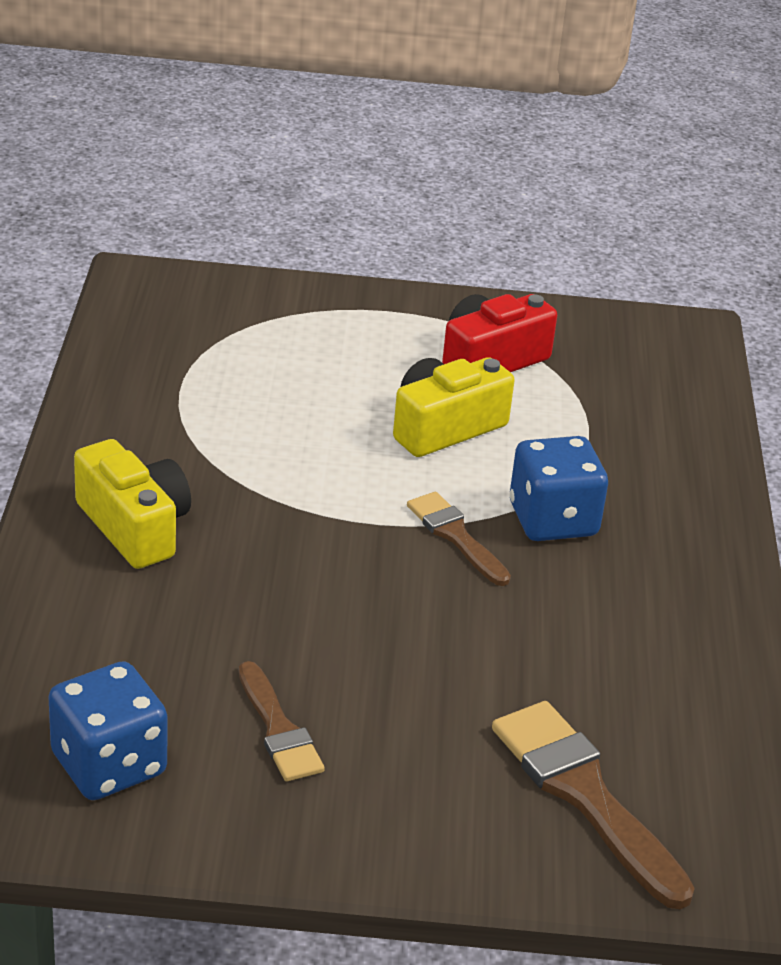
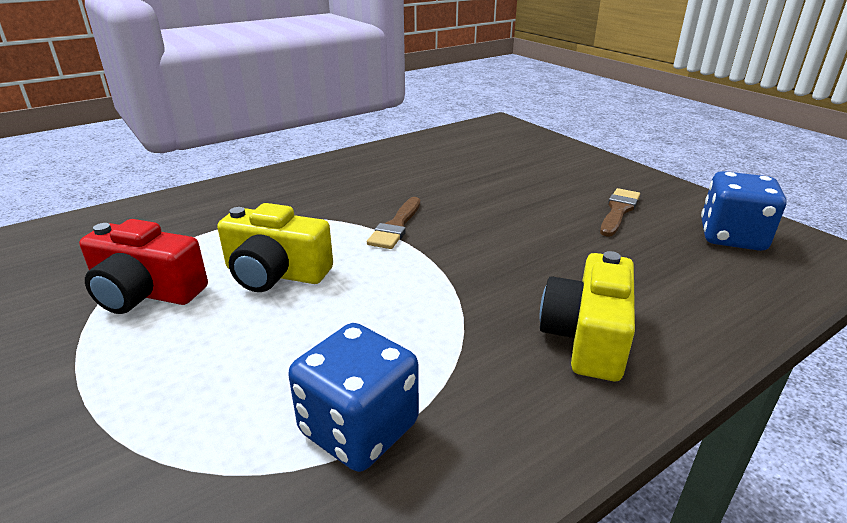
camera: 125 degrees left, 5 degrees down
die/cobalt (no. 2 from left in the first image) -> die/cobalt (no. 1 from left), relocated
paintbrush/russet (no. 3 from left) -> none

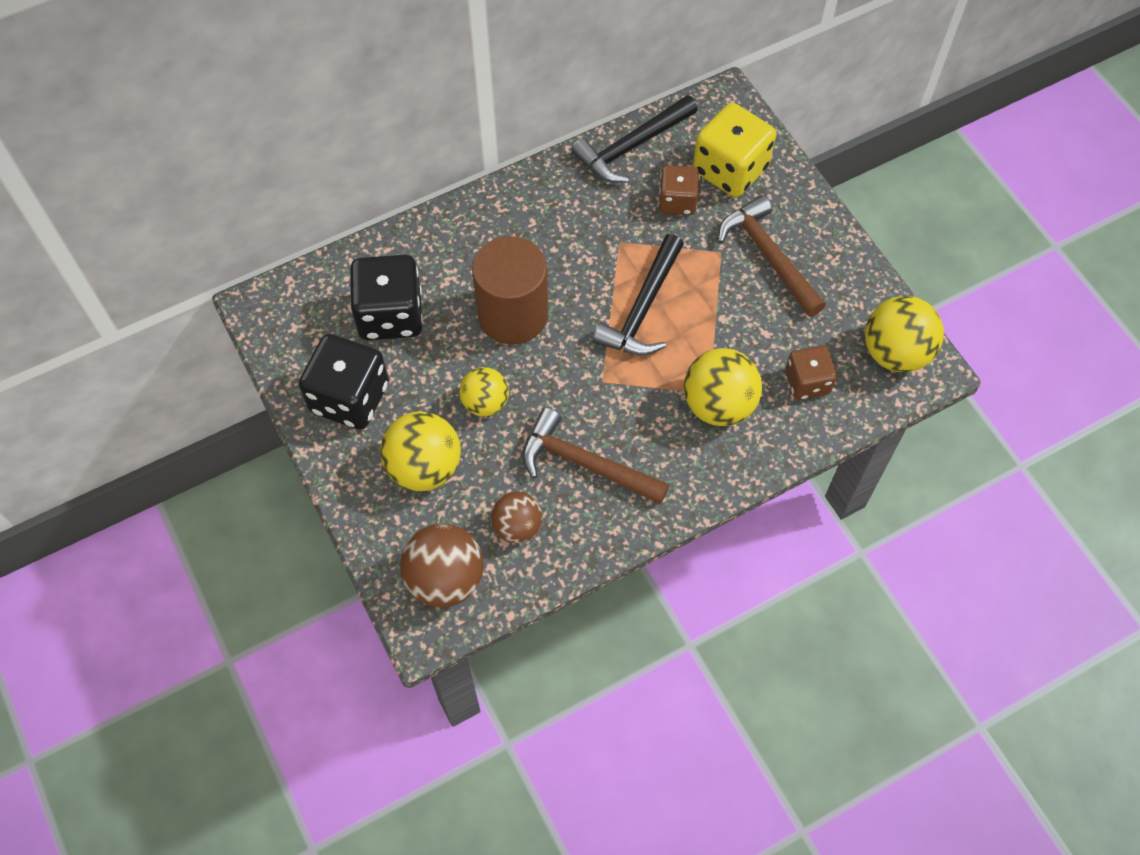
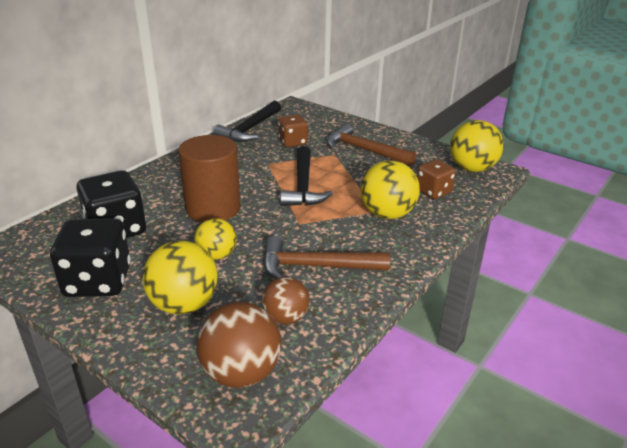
camera: 25 degrees left, 30 degrees down
die/golden -> none

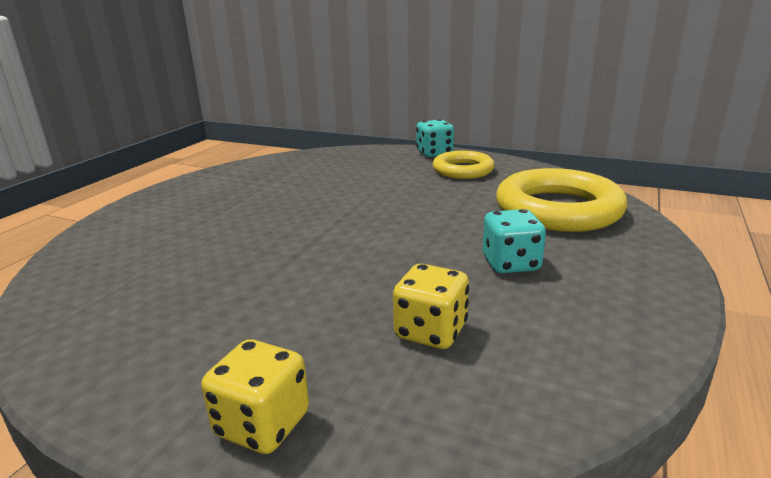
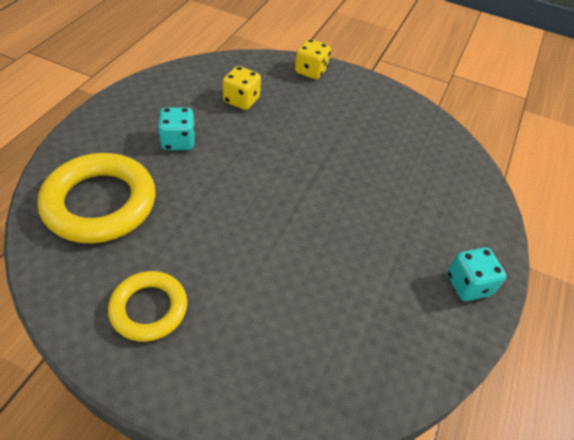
camera: 175 degrees right, 25 degrees up
die/teal (no. 1 from left in the first image) -> die/teal (no. 2 from left), relocated

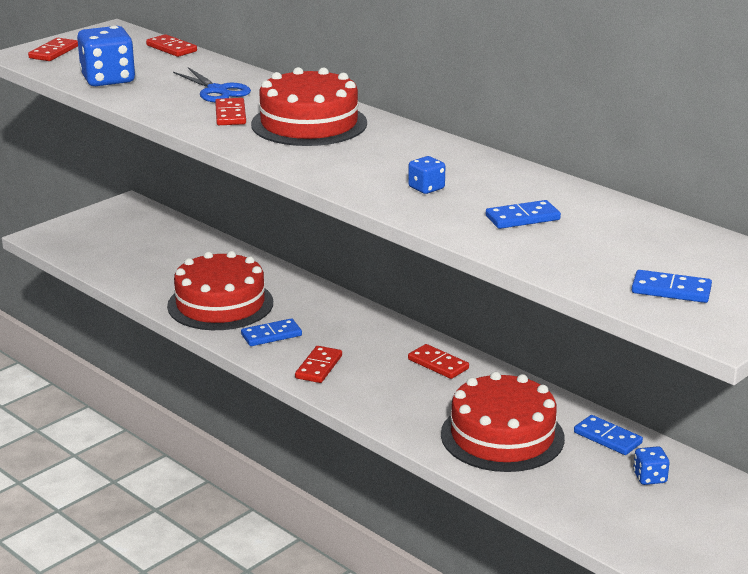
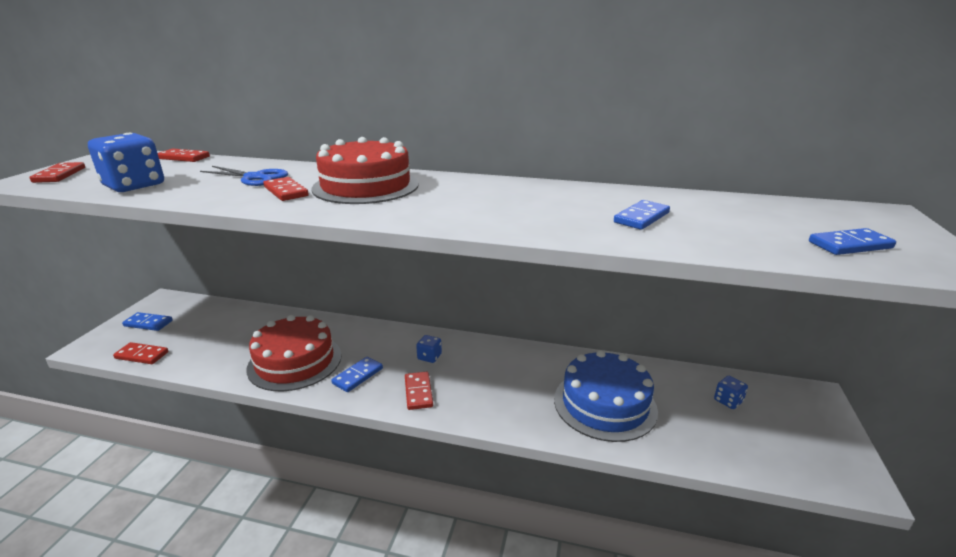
camera: 30 degrees left, 0 degrees up
domino piece/scarlet (no. 5 from left in the first image) -> domino piece/scarlet (no. 2 from left), relocated
domino piece/cobalt (no. 3 from left in the first image) -> domino piece/cobalt (no. 1 from left), relocated
die/cobalt (no. 2 from left), relocated
layer cake/scarlet (no. 3 from left) -> layer cake/cobalt

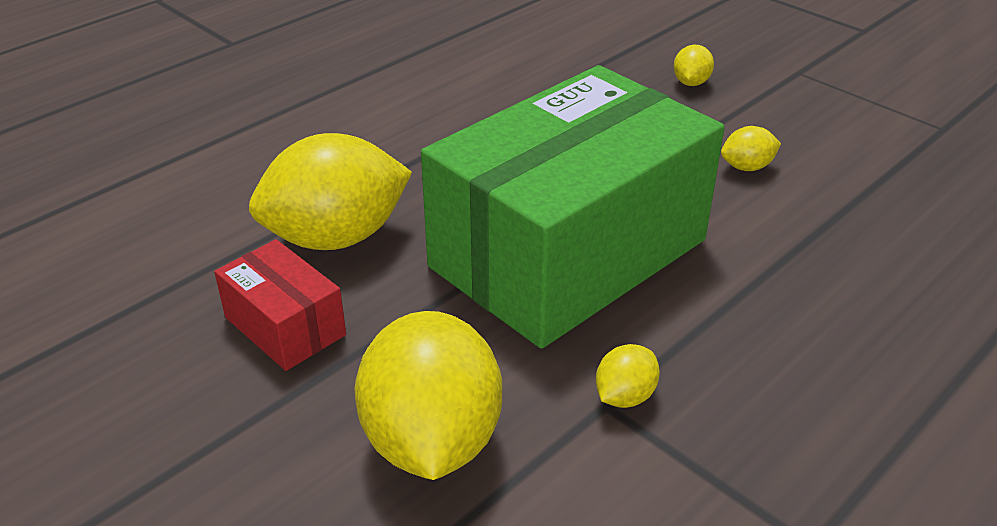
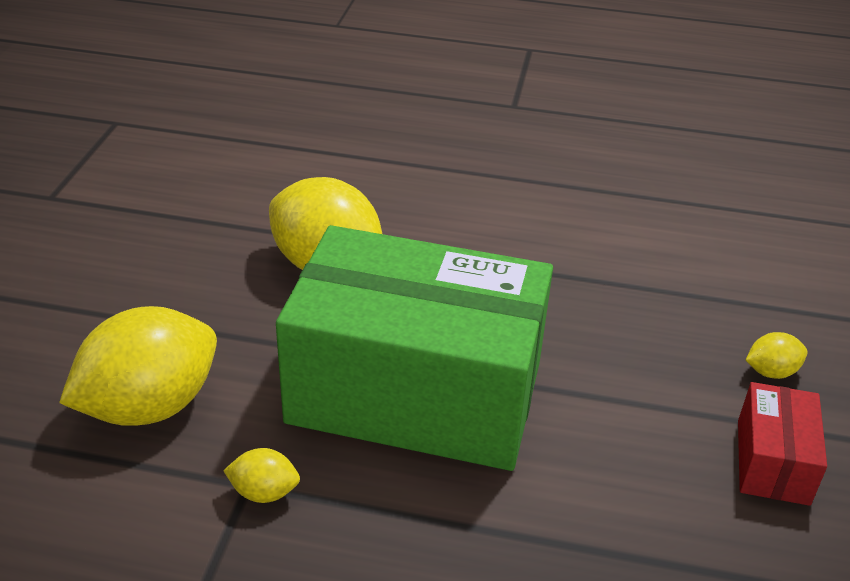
camera: 55 degrees right, 0 degrees up
package/scarlet, relocated
lemon/golden (no. 5 from left) -> none

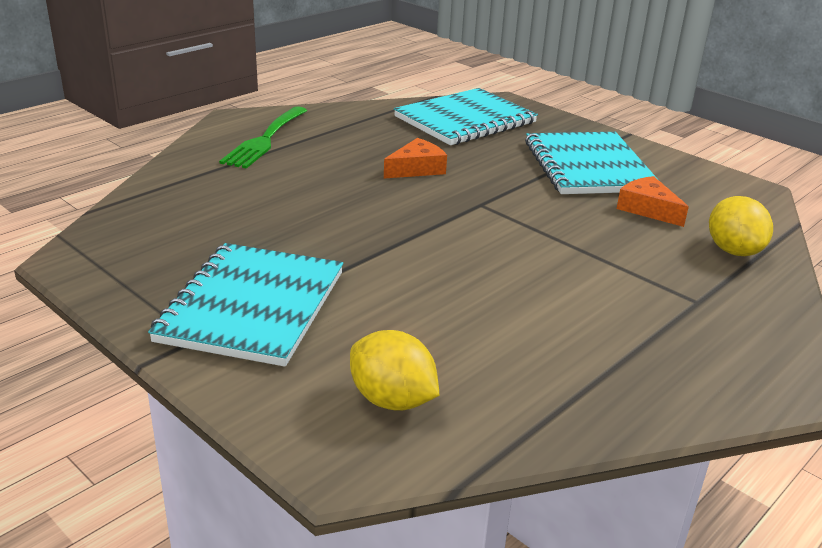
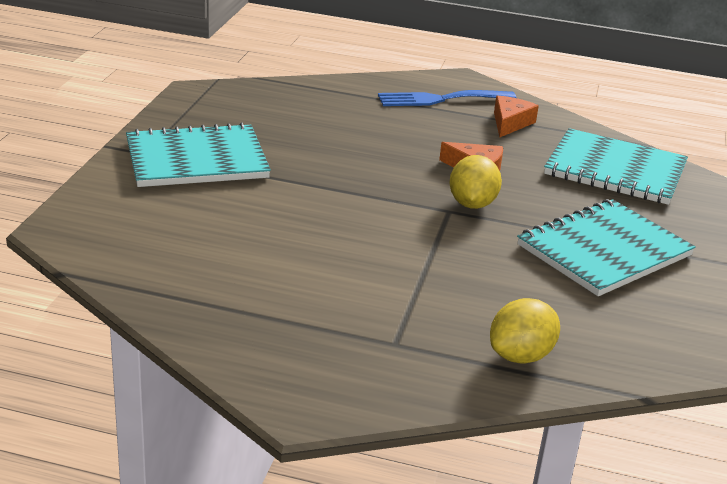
camera: 60 degrees right, 0 degrees up
fork/green -> fork/cobalt
lemon/golden (no. 1 from left), relocated
cheese wedge/orange-coloured (no. 2 from left), relocated

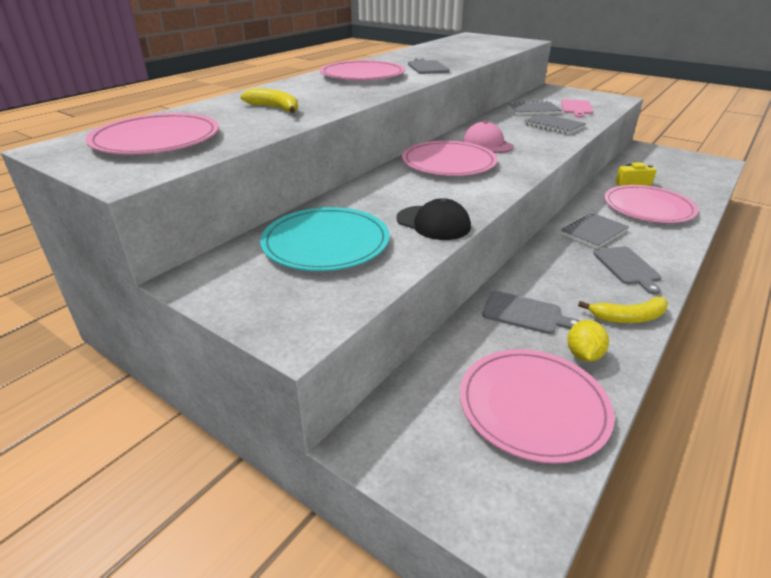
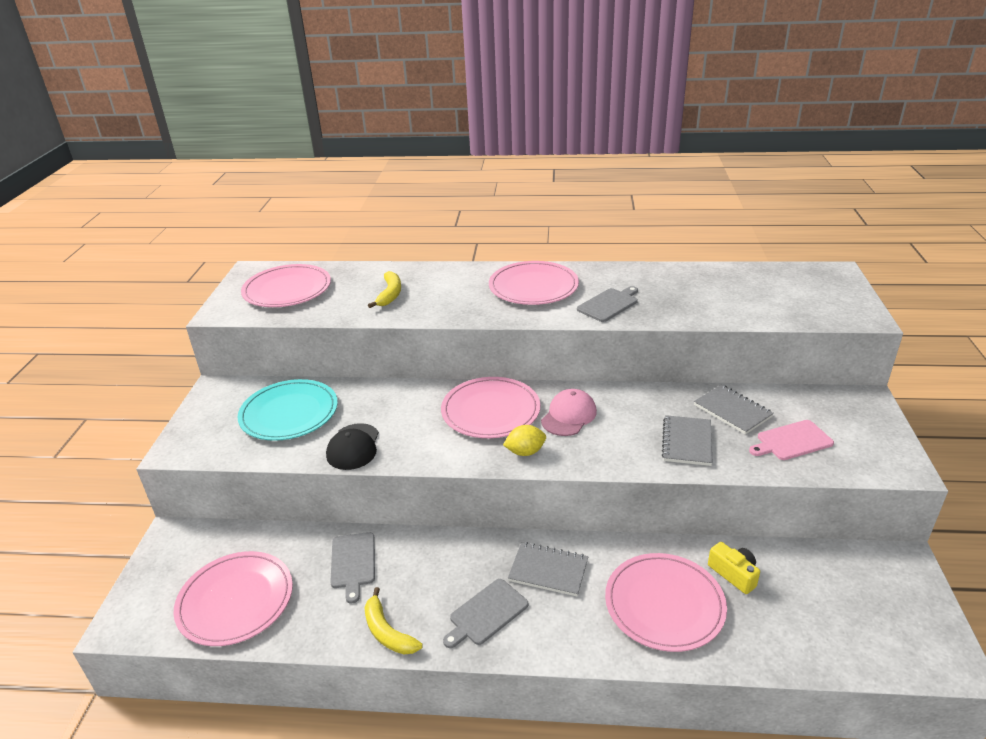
camera: 60 degrees right, 0 degrees up
lemon/golden, relocated

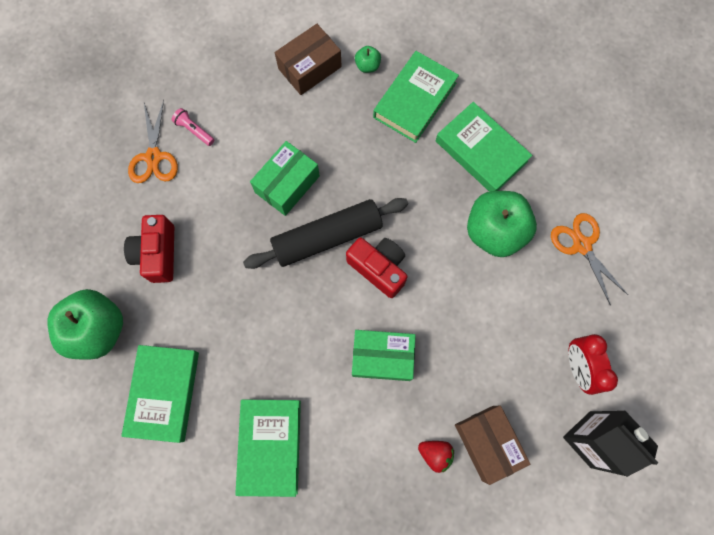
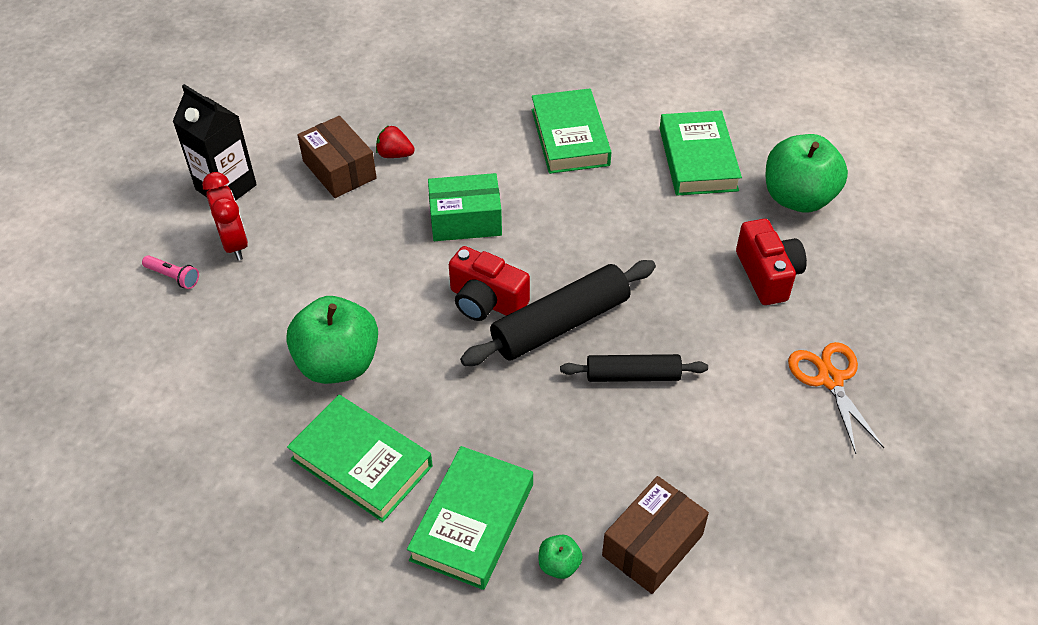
camera: 170 degrees right, 25 degrees down
torch/rose-pink, relocated
package/green (no. 1 from left) -> pastry roller/jet-black (no. 2 from left)
shears/orange-coloured (no. 2 from left) -> none

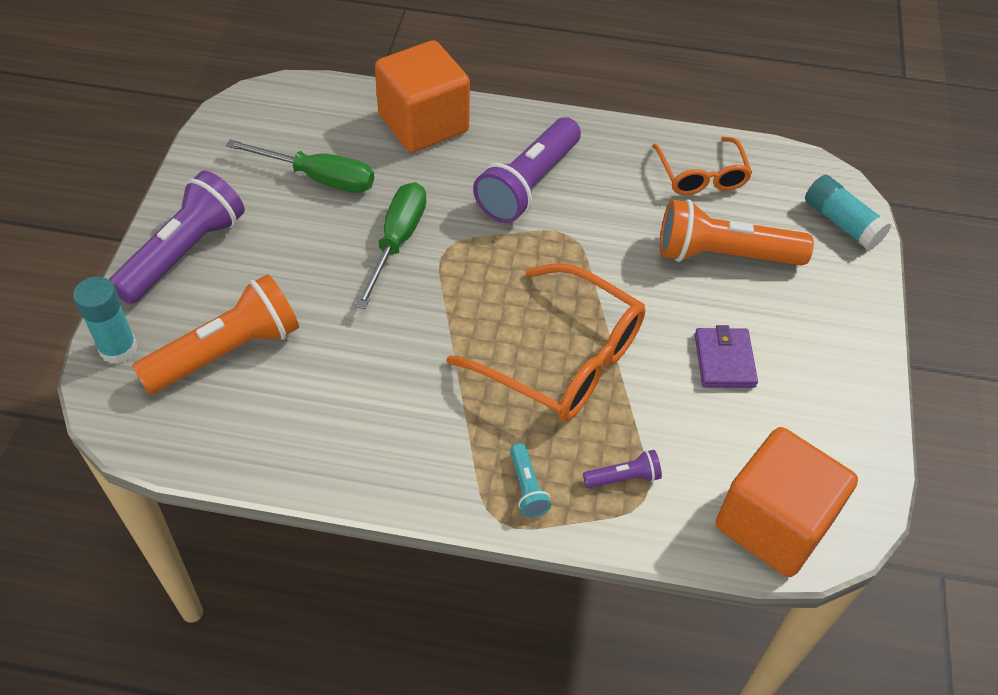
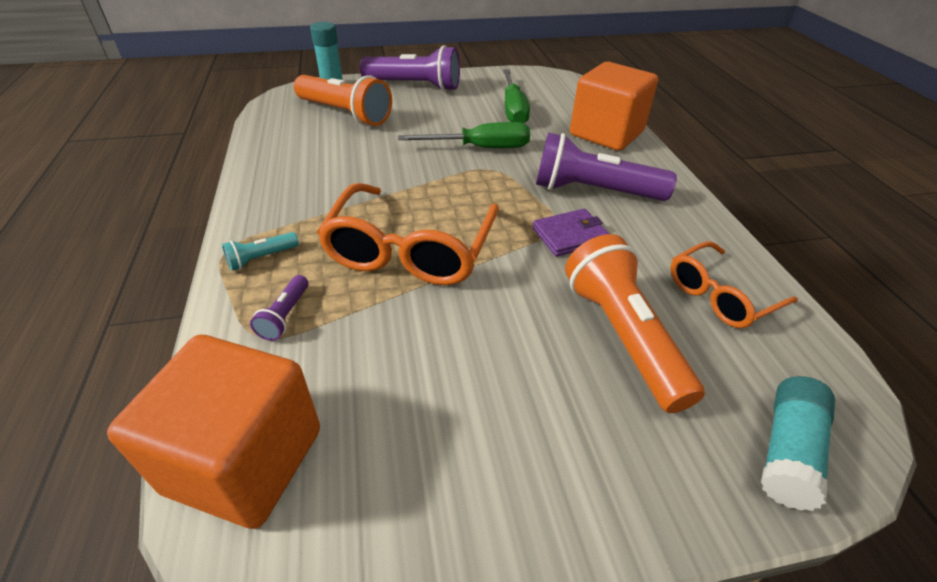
camera: 70 degrees right, 10 degrees down
torch/purple (no. 3 from left in the first image) -> torch/purple (no. 1 from left), 45 degrees clockwise
billfold/purple, relocated

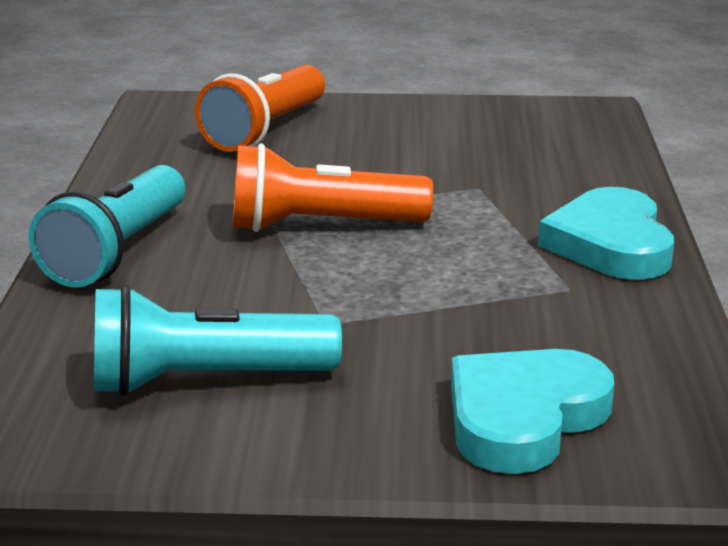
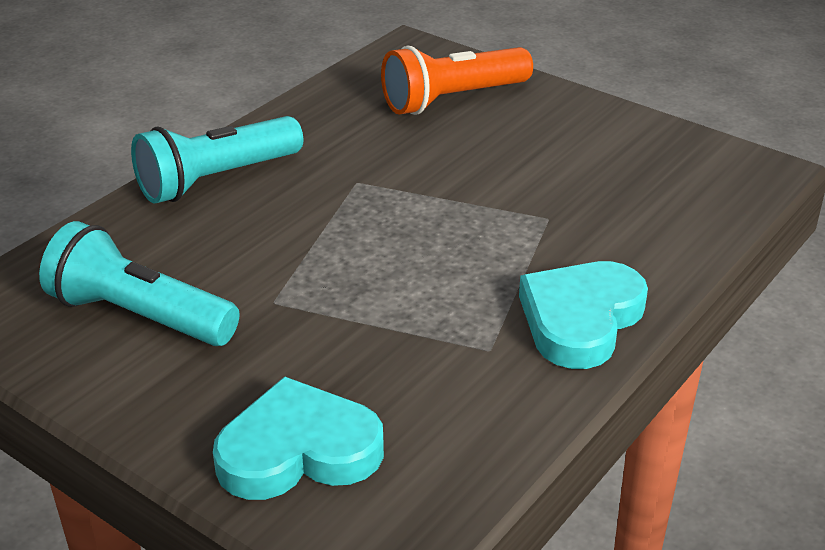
camera: 35 degrees right, 10 degrees up
torch/orange-coloured (no. 2 from left) -> none

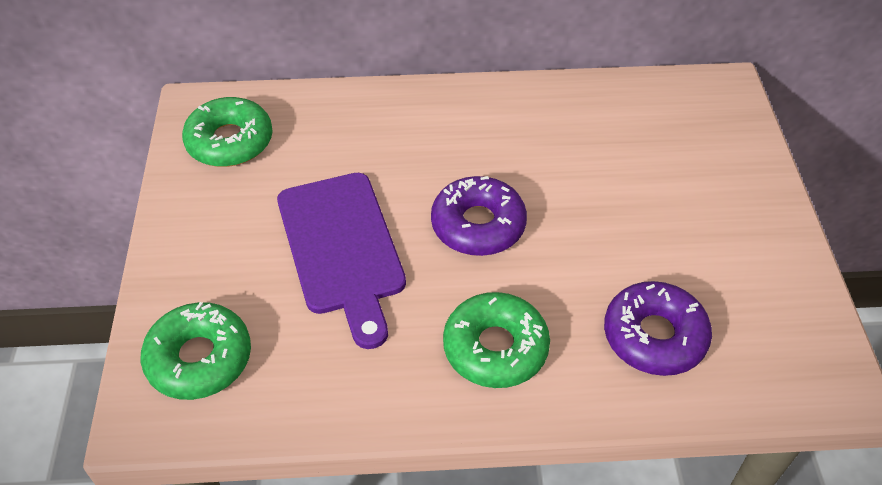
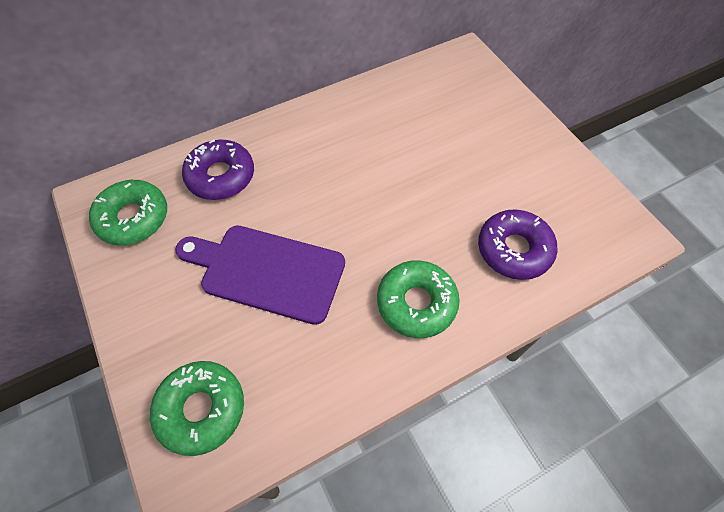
camera: 25 degrees left, 10 degrees up
cutting board/purple, 150 degrees clockwise
doughnut/purple (no. 1 from left), relocated

